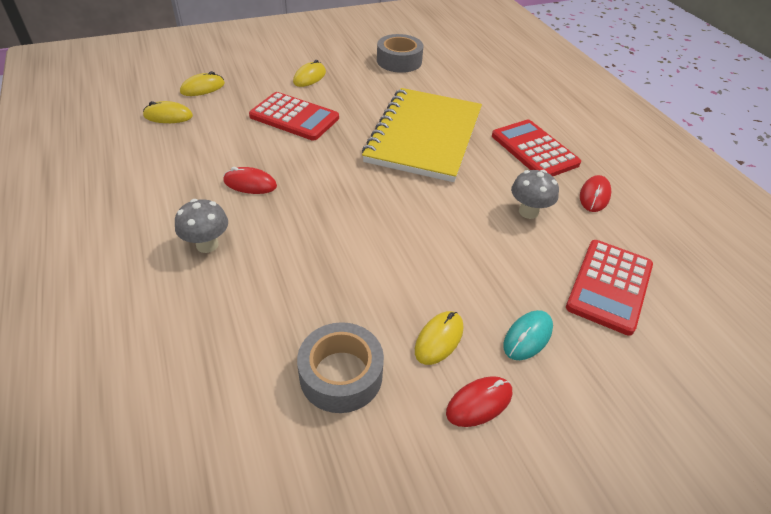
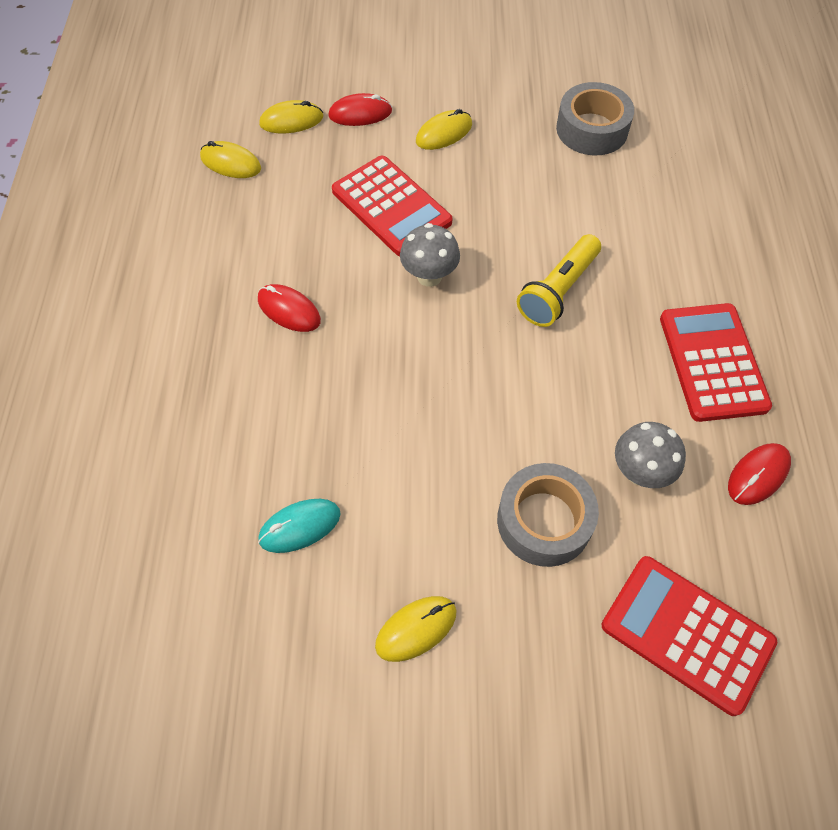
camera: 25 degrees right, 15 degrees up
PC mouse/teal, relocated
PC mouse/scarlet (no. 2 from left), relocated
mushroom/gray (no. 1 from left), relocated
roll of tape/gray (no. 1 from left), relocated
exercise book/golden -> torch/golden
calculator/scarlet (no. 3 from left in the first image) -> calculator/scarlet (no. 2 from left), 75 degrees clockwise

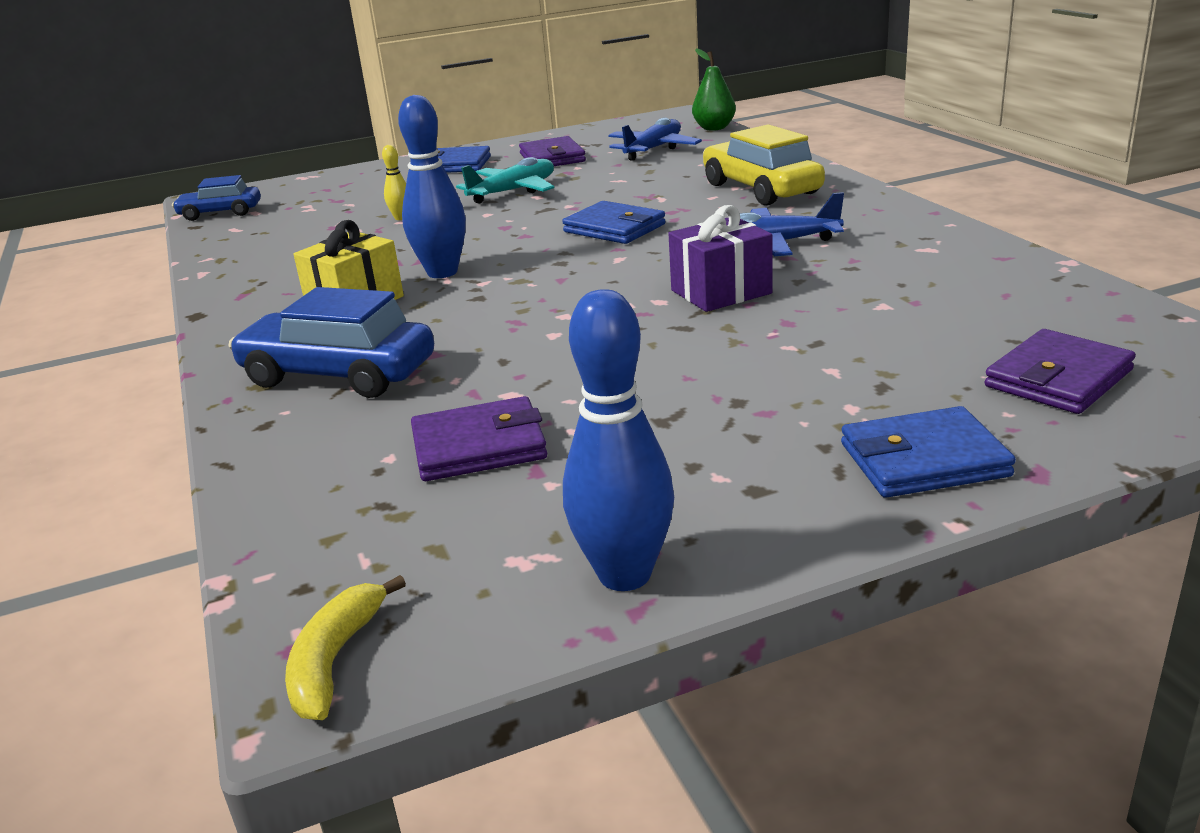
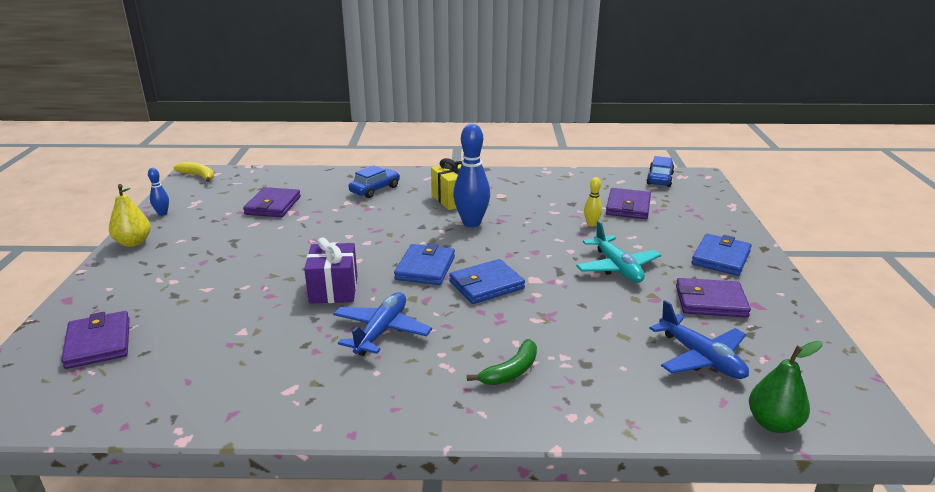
camera: 110 degrees right, 0 degrees up
none -> toy pear/golden
bowling pin/cobalt (no. 2 from left in the first image) -> bowling pin/cobalt (no. 1 from left), x0.49
automobile/cobalt (no. 2 from left in the first image) -> automobile/cobalt (no. 1 from left), x0.62
billfold/cobalt (no. 3 from left in the first image) -> billfold/cobalt (no. 1 from left), relocated
automobile/golden -> toy banana/green
none -> billfold/purple (no. 3 from left)

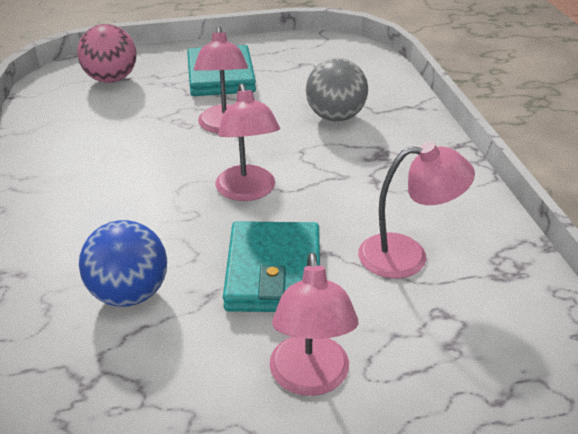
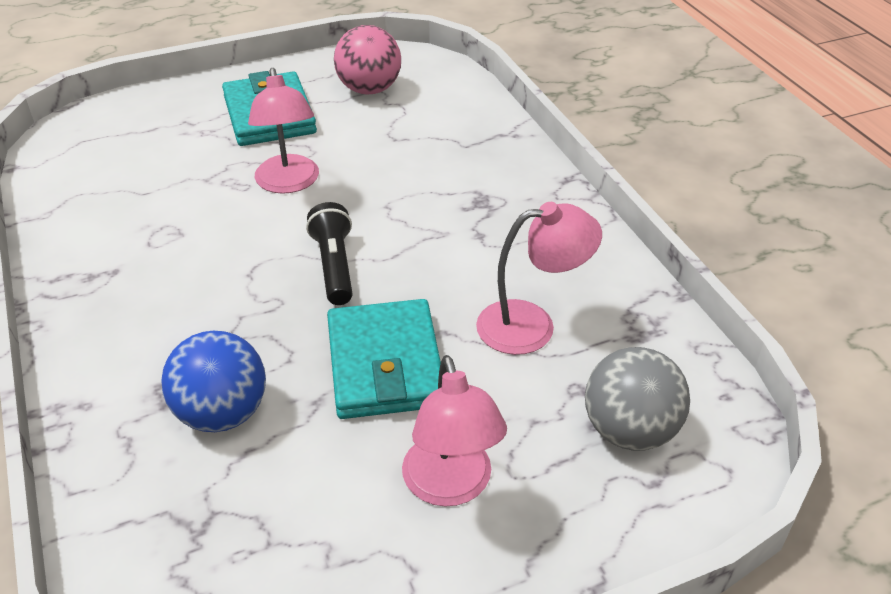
camera: 10 degrees left, 5 degrees up
reading lamp/rose-pink (no. 2 from left) -> torch/jet-black
play ball/rose-pink, relocated
play ball/gray, relocated

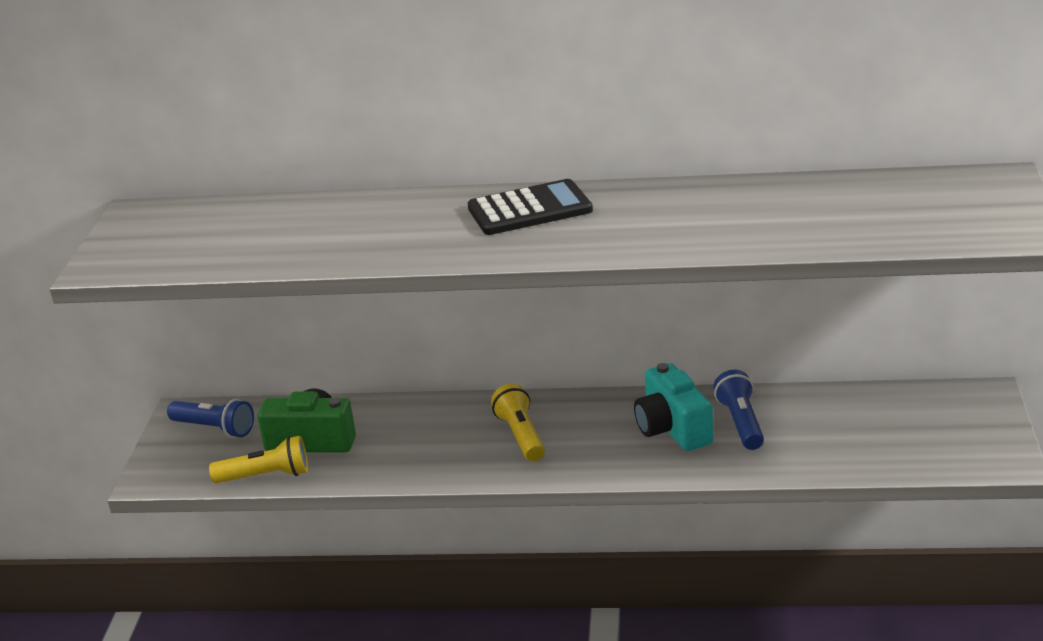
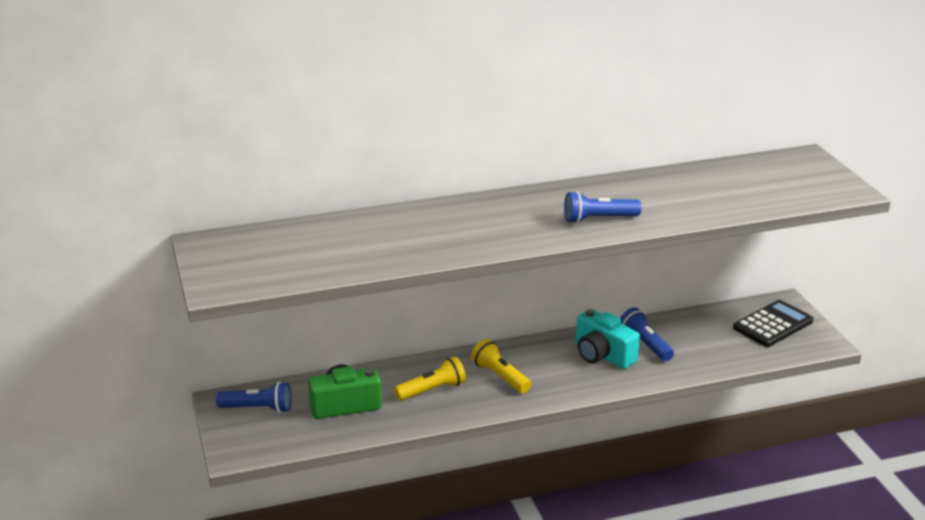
camera: 25 degrees left, 0 degrees up
torch/golden (no. 1 from left), relocated
none -> torch/cobalt (no. 2 from left)
calculator/jet-black, relocated

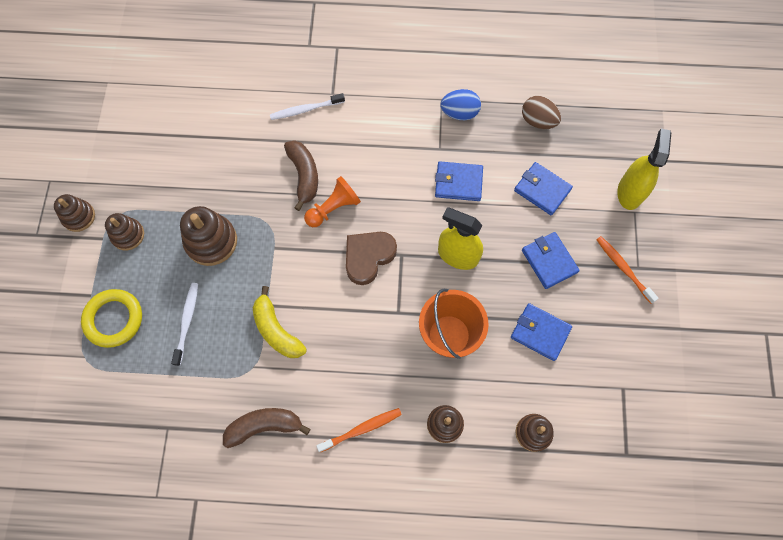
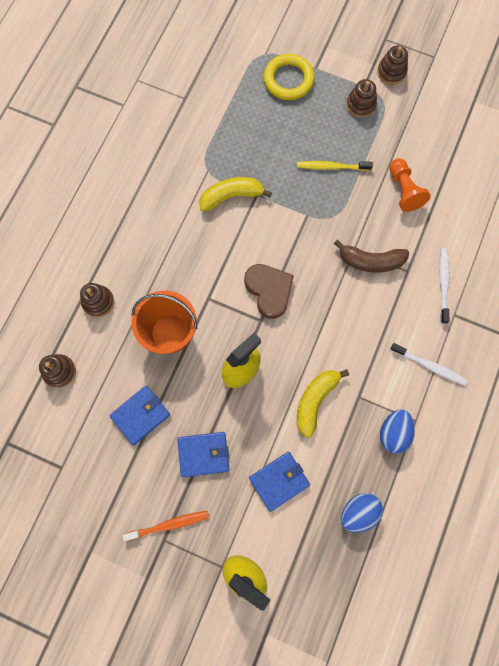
camera: 110 degrees right, 5 degrees up
ring stacker/russet (no. 3 from left) -> dental brush/golden
billfold/cobalt (no. 1 from left) -> toy banana/golden (no. 2 from left)
egg/russet -> egg/cobalt (no. 1 from left)
pawn/orange-coloured, relocated
dental brush/snow-white (no. 1 from left), relocated
toy banana/russet (no. 1 from left) -> none
dental brush/orange-coloured (no. 1 from left) -> none

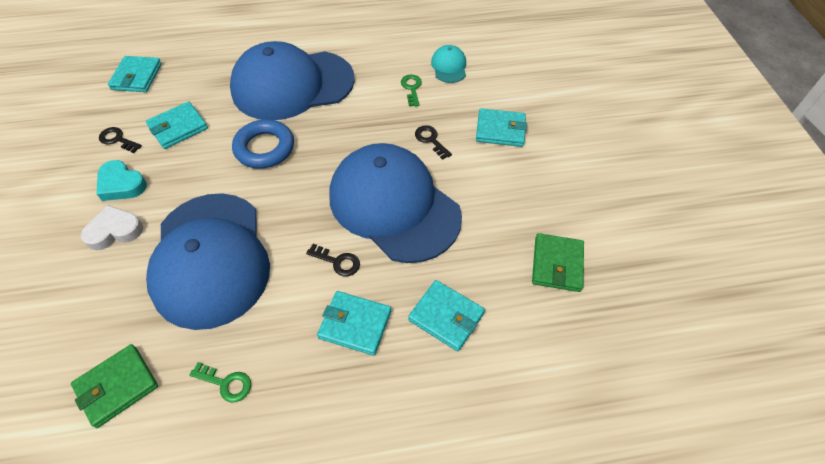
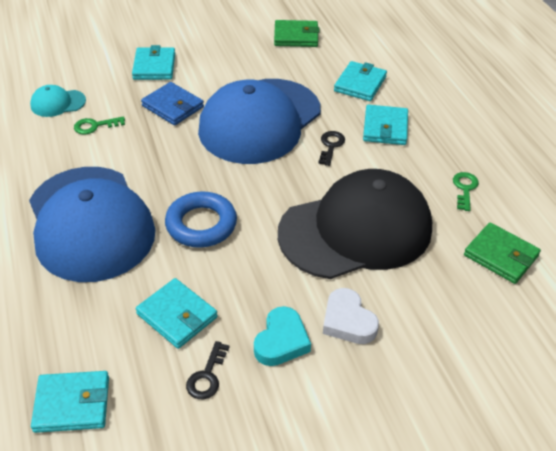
camera: 100 degrees left, 10 degrees down
latchkey/jet-black (no. 3 from left) -> billfold/cobalt
baseball cap/cobalt (no. 1 from left) -> baseball cap/jet-black

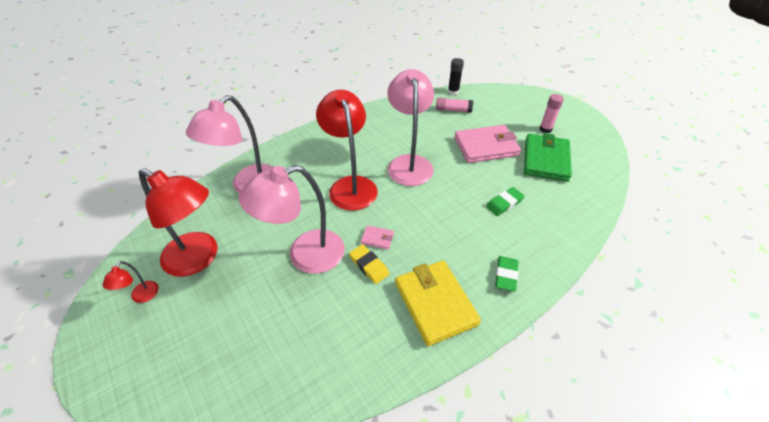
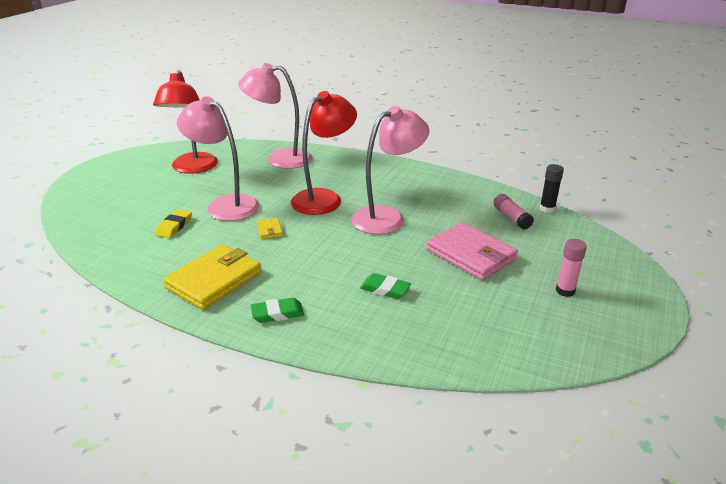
camera: 60 degrees right, 15 degrees down
eraser/golden, relocated
billfold/rose-pink (no. 1 from left) -> billfold/golden (no. 2 from left)
reading lamp/scarlet (no. 1 from left) -> none
billfold/green -> none

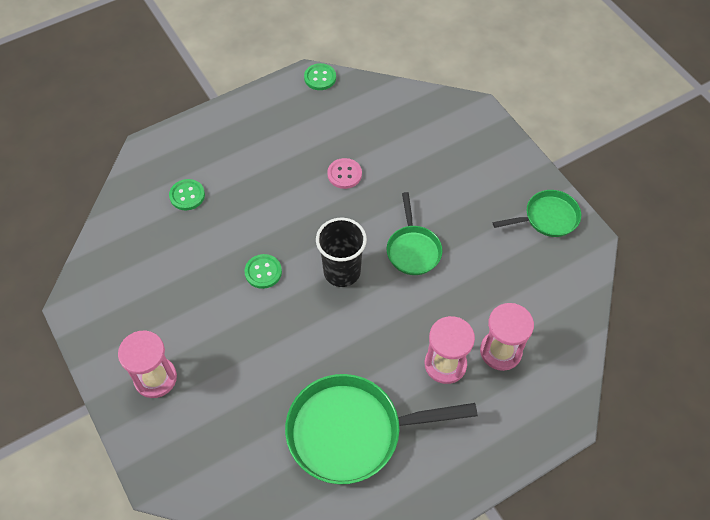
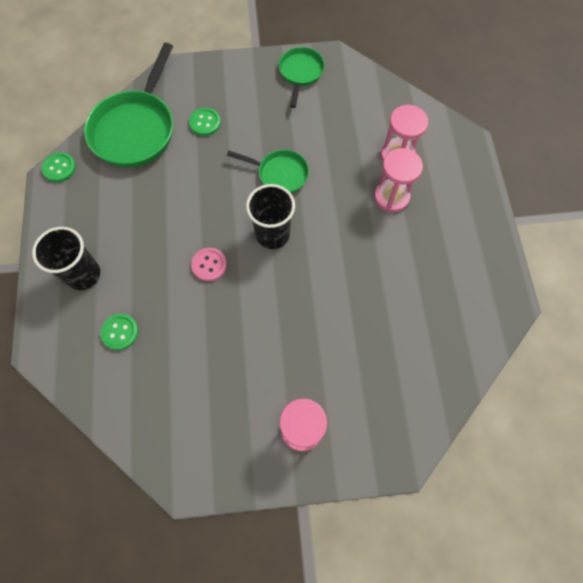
camera: 65 degrees left, 10 degrees up
none -> cup/jet-black (no. 1 from left)
skillet/green (no. 1 from left), relocated
sewing button/green (no. 2 from left in the first image) -> sewing button/green (no. 3 from left), relocated
sewing button/rose-pink, relocated

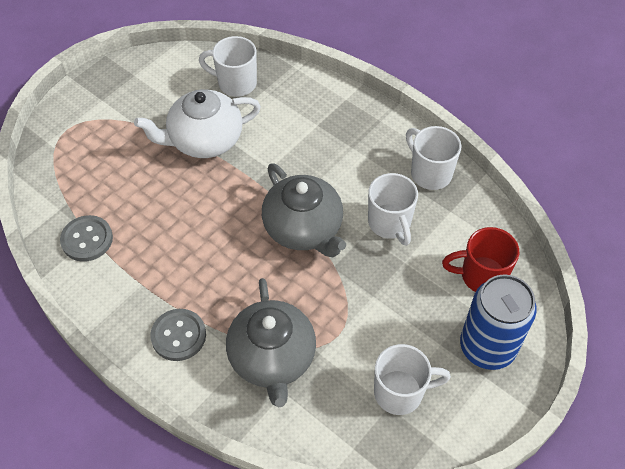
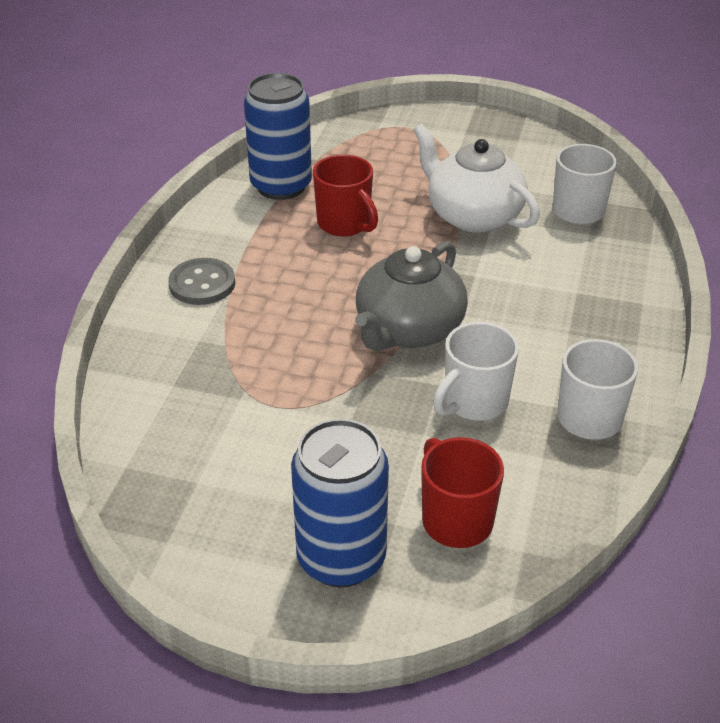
camera: 65 degrees right, 15 degrees down
sewing button/gray (no. 1 from left) -> tin/cobalt (no. 1 from left)
none -> tea mug/scarlet (no. 1 from left)
tea pot/gray (no. 1 from left) -> none
tea mug/snow-white (no. 3 from left) -> none

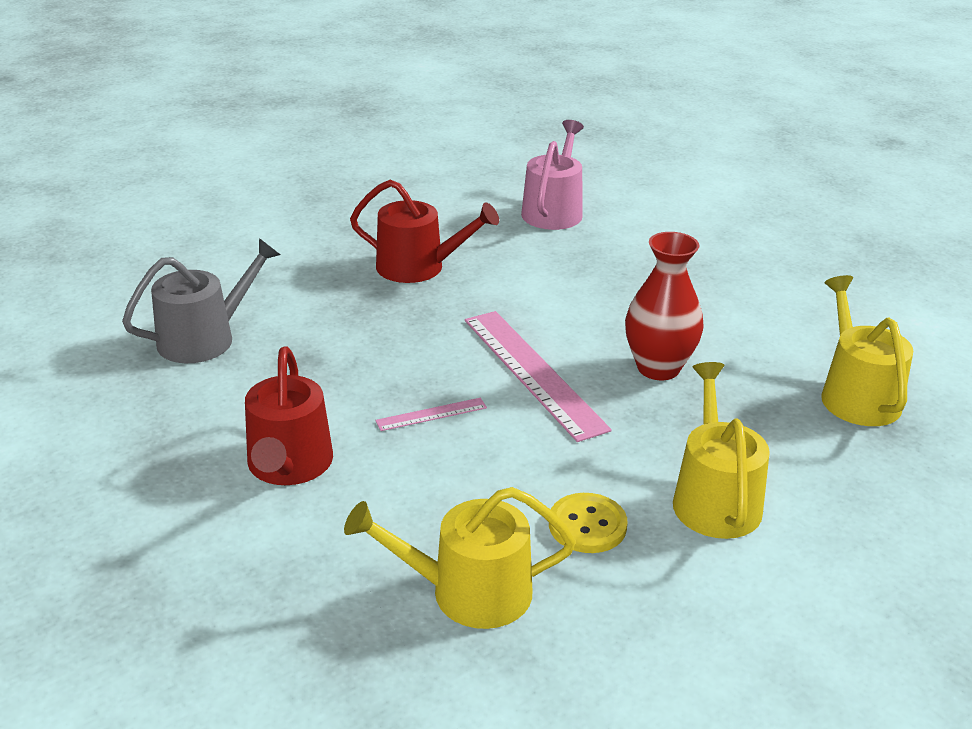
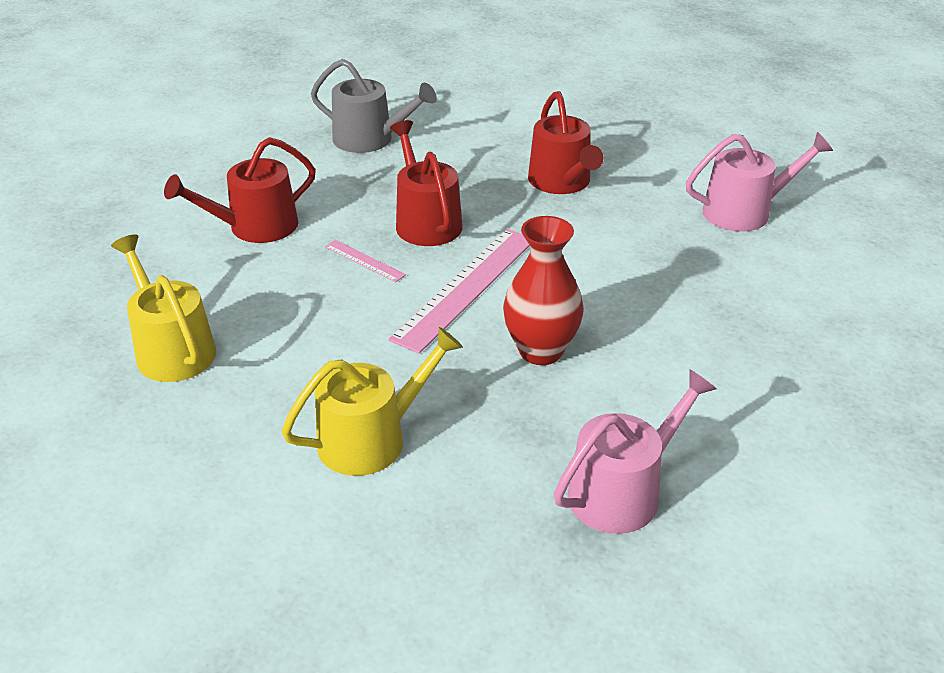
camera: 60 degrees right, 5 degrees up
none -> watering can/scarlet (no. 2 from left)
watering can/golden (no. 3 from left) -> watering can/rose-pink (no. 1 from left)
sewing button/golden -> none

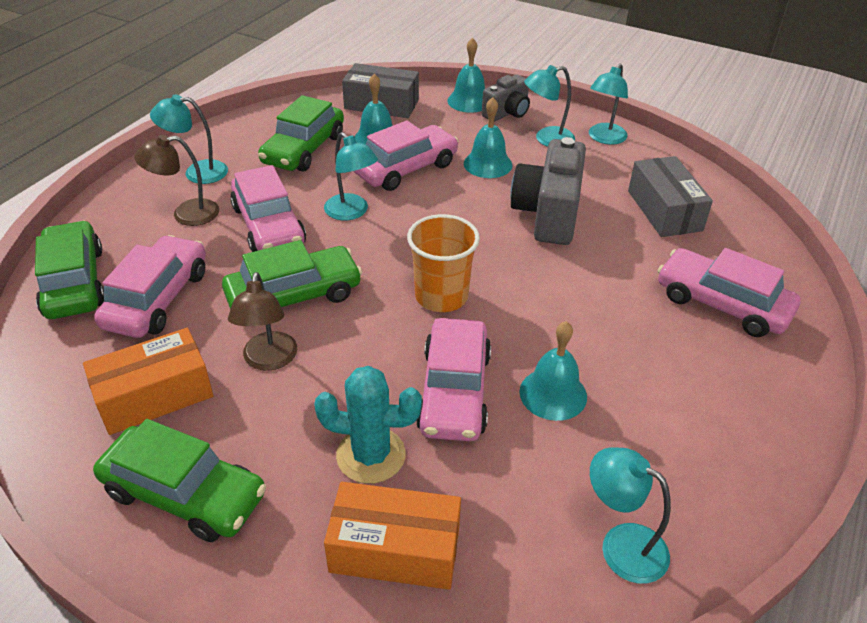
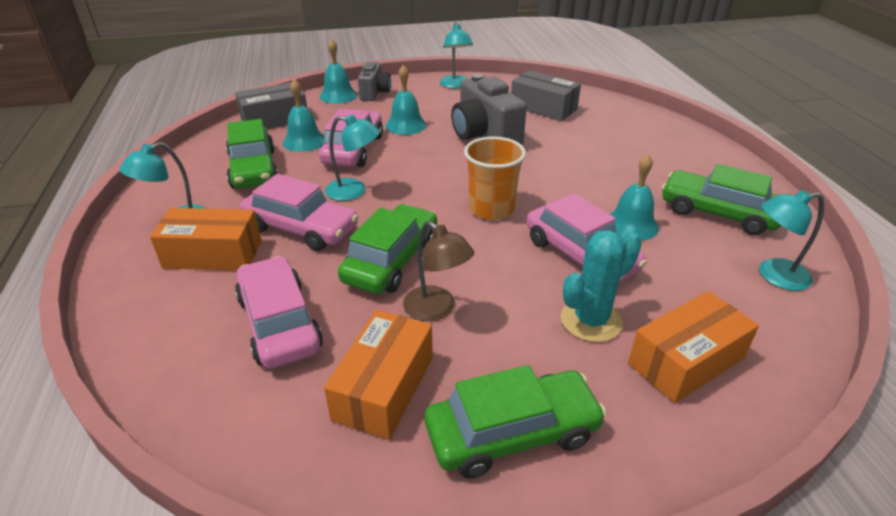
camera: 40 degrees left, 5 degrees down
reading lamp/russet (no. 1 from left) -> package/orange-coloured (no. 1 from left)
automobile/green (no. 1 from left in the first image) -> automobile/green (no. 4 from left), relocated
reading lamp/teal (no. 3 from left) -> none
automobile/rose-pink (no. 5 from left) -> none

